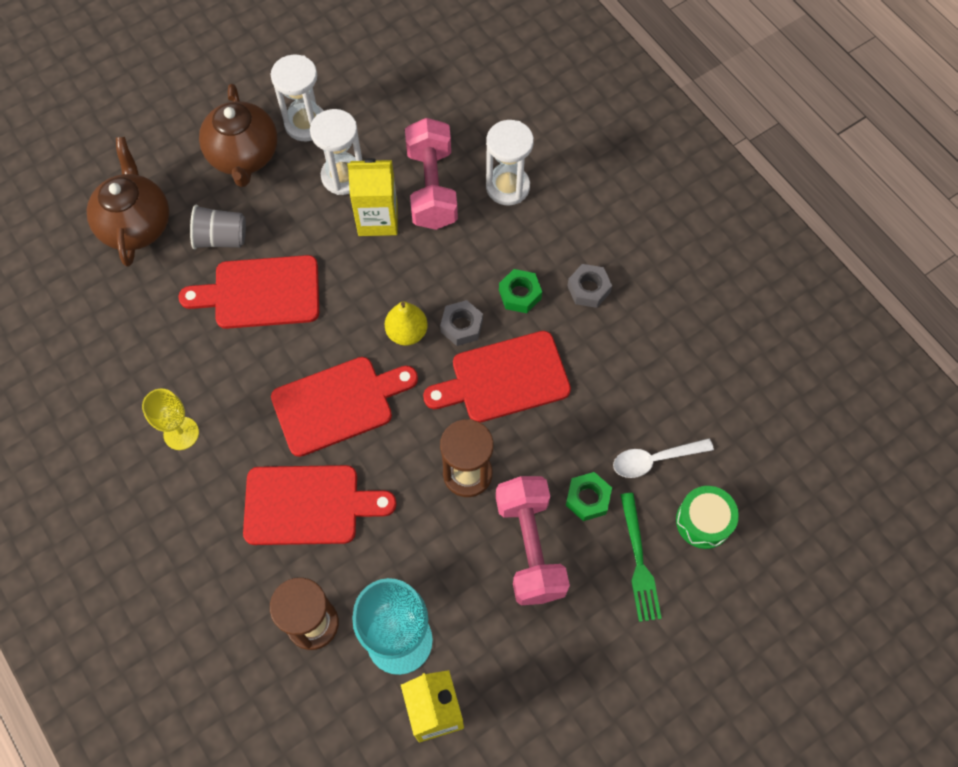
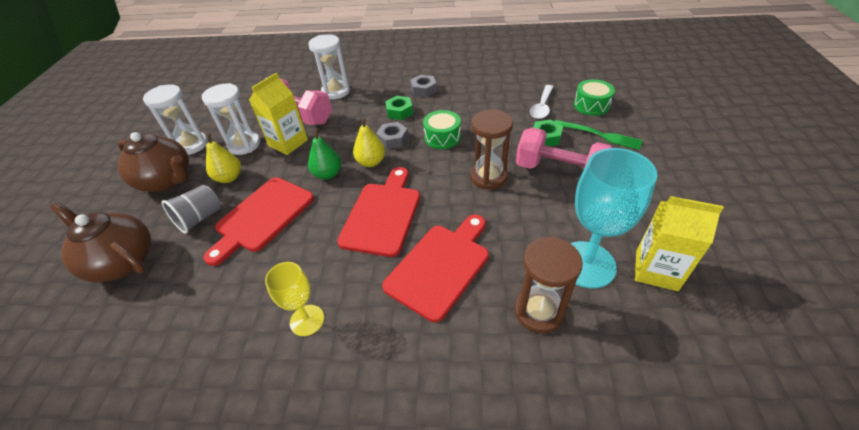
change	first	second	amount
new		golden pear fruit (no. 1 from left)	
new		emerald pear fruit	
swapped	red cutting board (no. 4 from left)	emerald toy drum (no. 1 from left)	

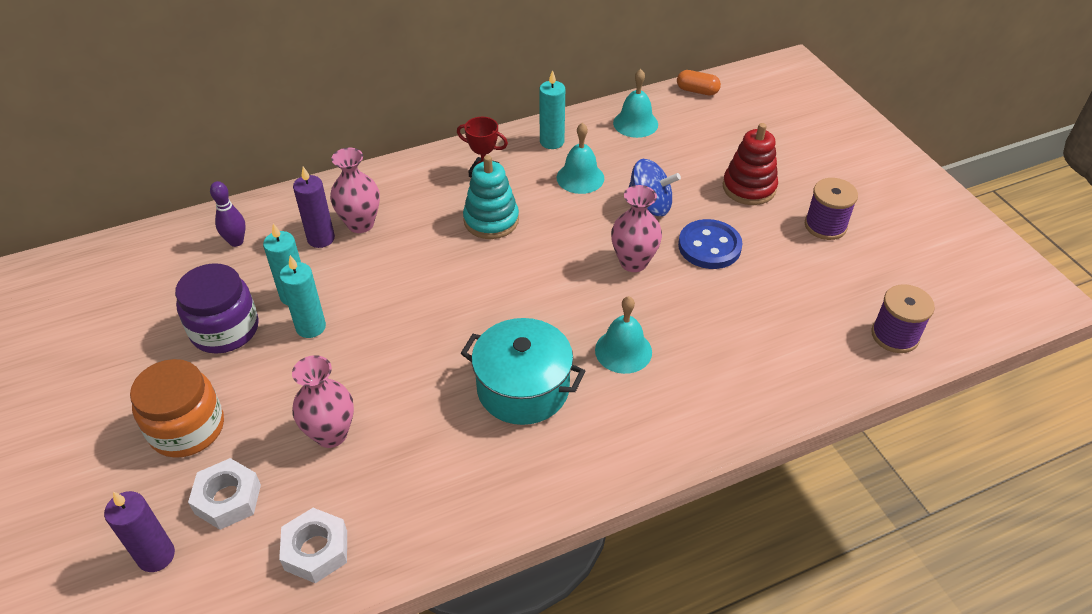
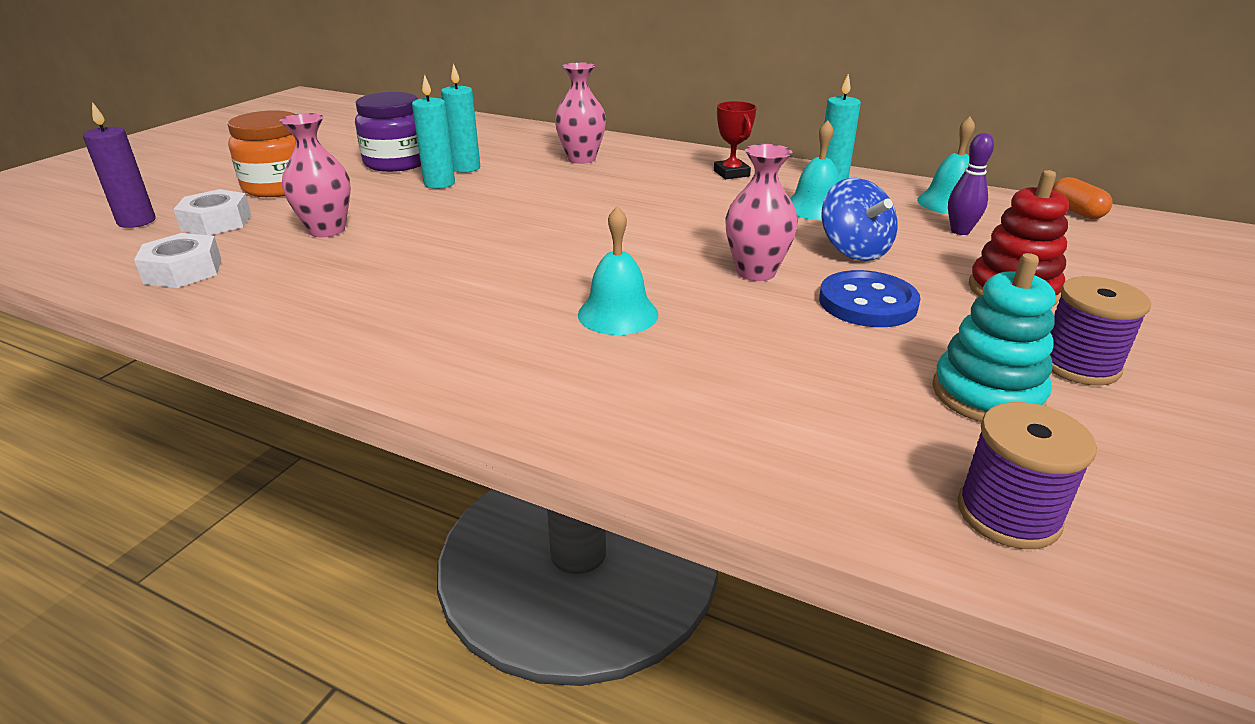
change	first	second	amount
gone	royal purple pillar candle (no. 2 from left)		
gone	aqua cooking pot		
shifted	royal purple bowling pin		
shifted	aqua ring stacker		

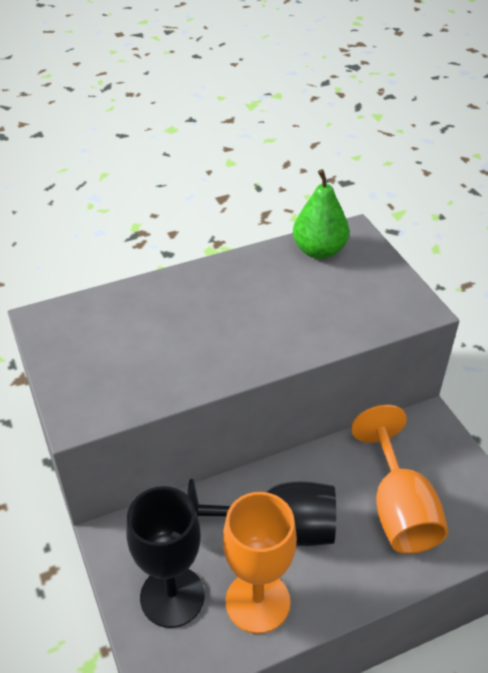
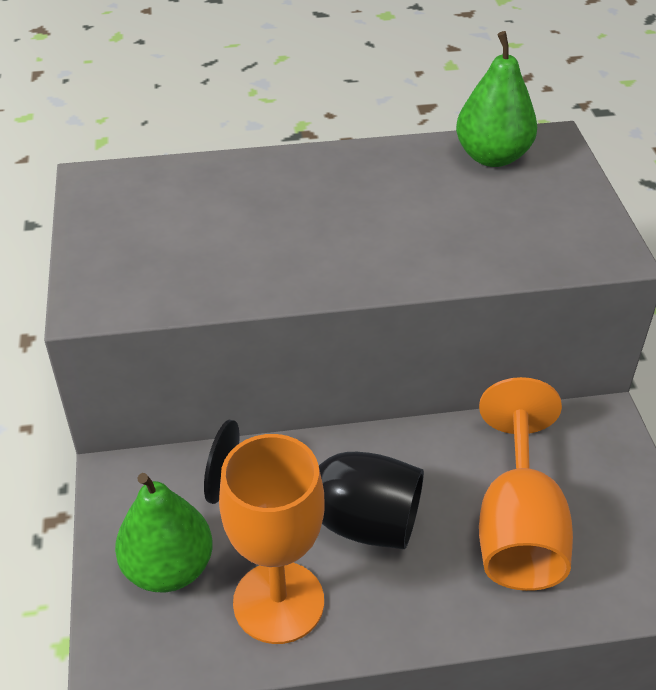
change	first	second	amount
swapped	black wine glass (no. 1 from left)	emerald pear fruit (no. 1 from left)	

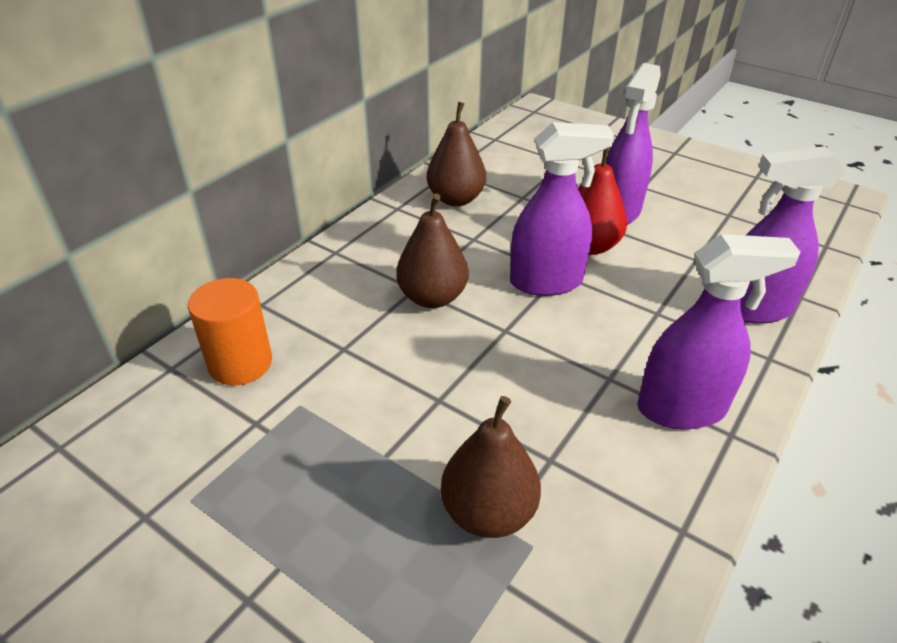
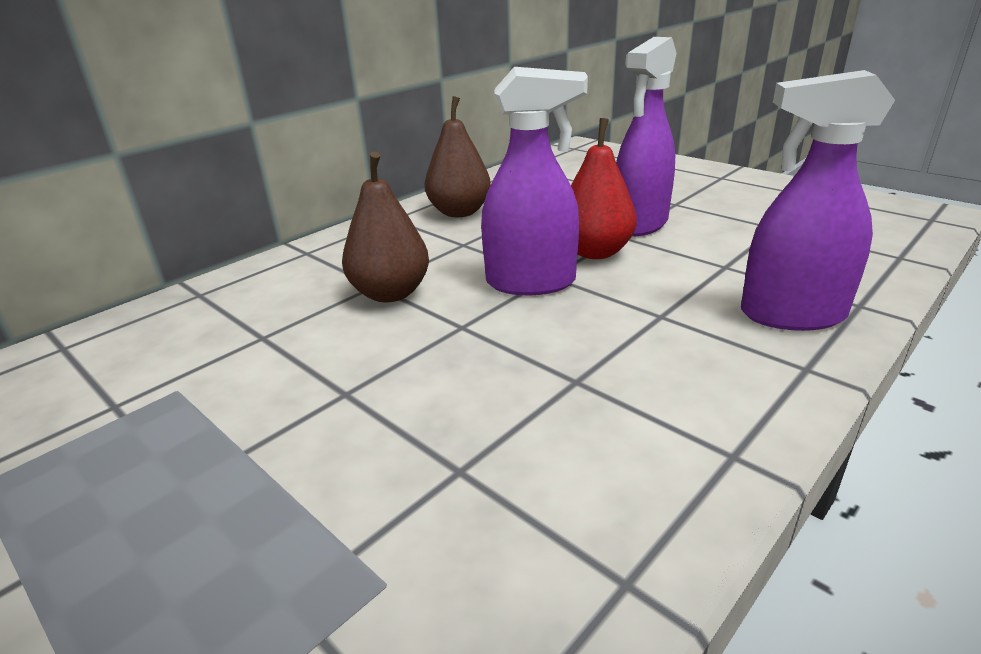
change	first	second	amount
gone	bright orange cylinder shape		
gone	dark brown pear fruit (no. 3 from left)		
gone	royal purple sprayer (no. 3 from left)		

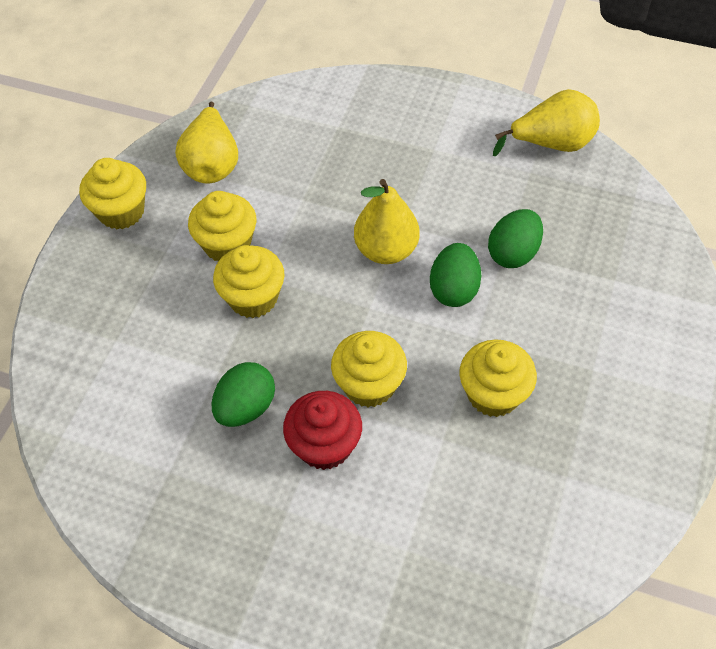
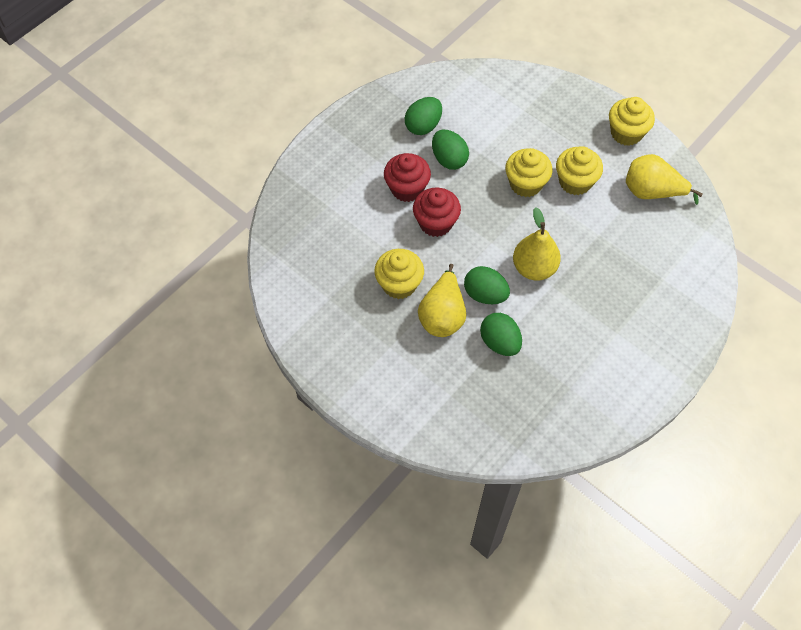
change	first	second	amount
new		emerald egg (no. 1 from left)	
shifted	golden pear fruit (no. 3 from left in the first image)	golden pear fruit (no. 1 from left)	
repainted	golden fairy cake (no. 4 from left)	red fairy cake (no. 2 from left)	

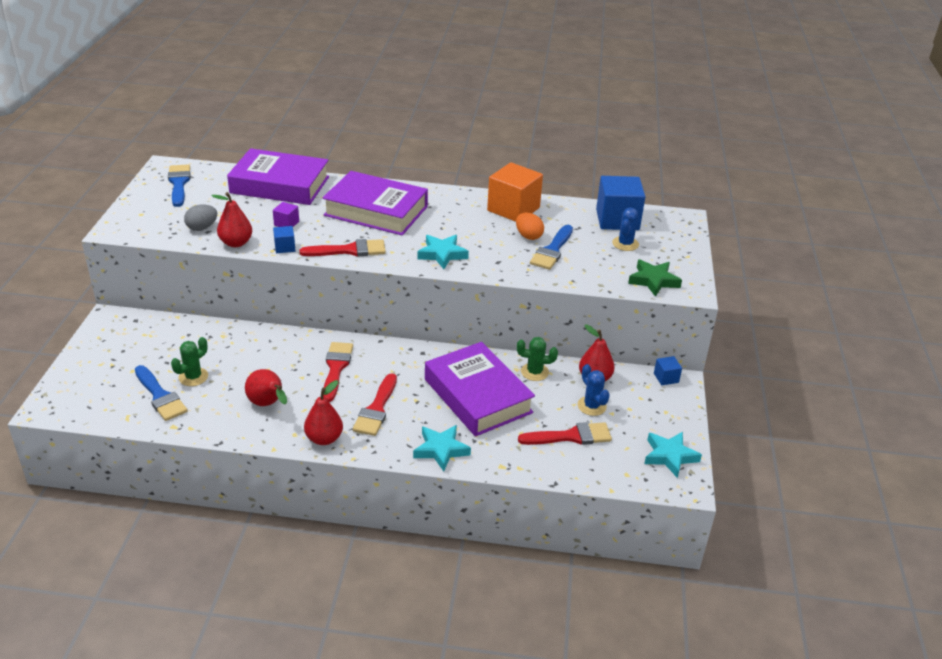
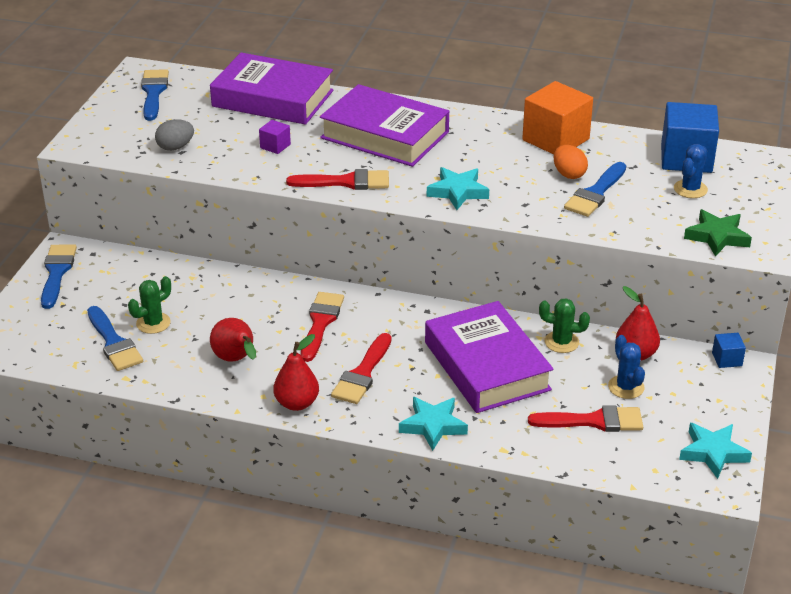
change	first	second	amount
gone	red pear fruit (no. 1 from left)		
gone	cobalt solid cube (no. 1 from left)		
new		cobalt paintbrush (no. 1 from left)	

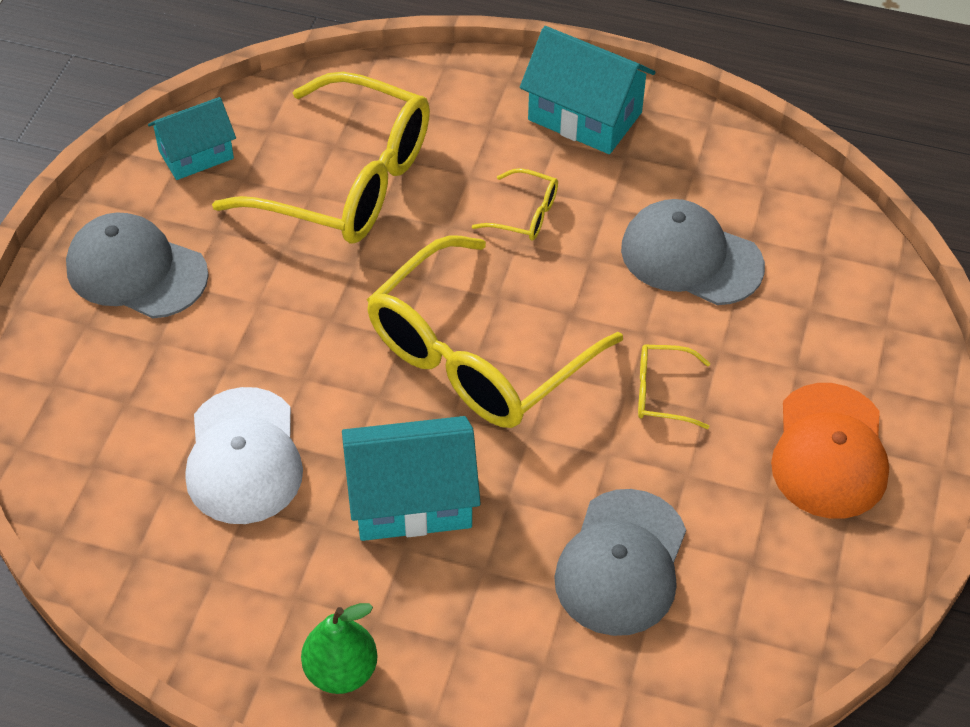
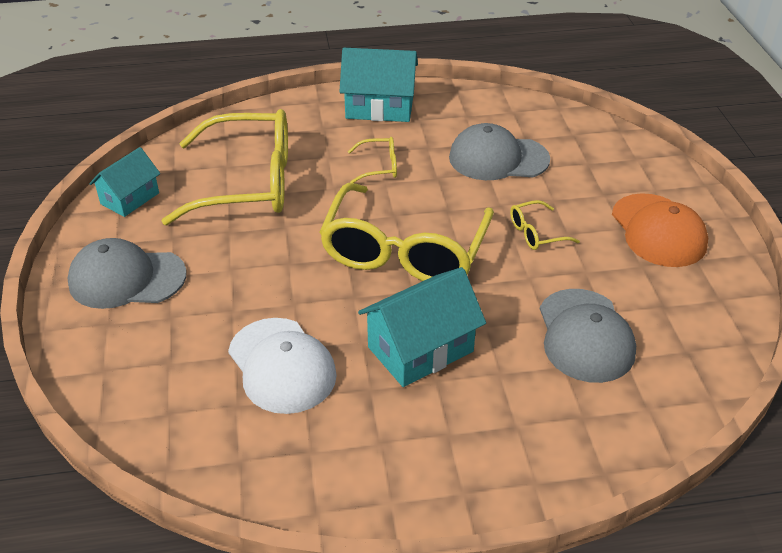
change	first	second	amount
gone	emerald pear fruit		

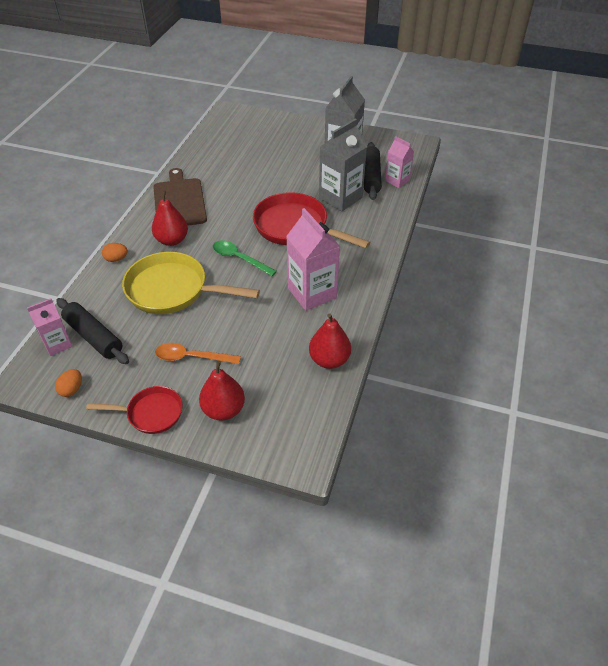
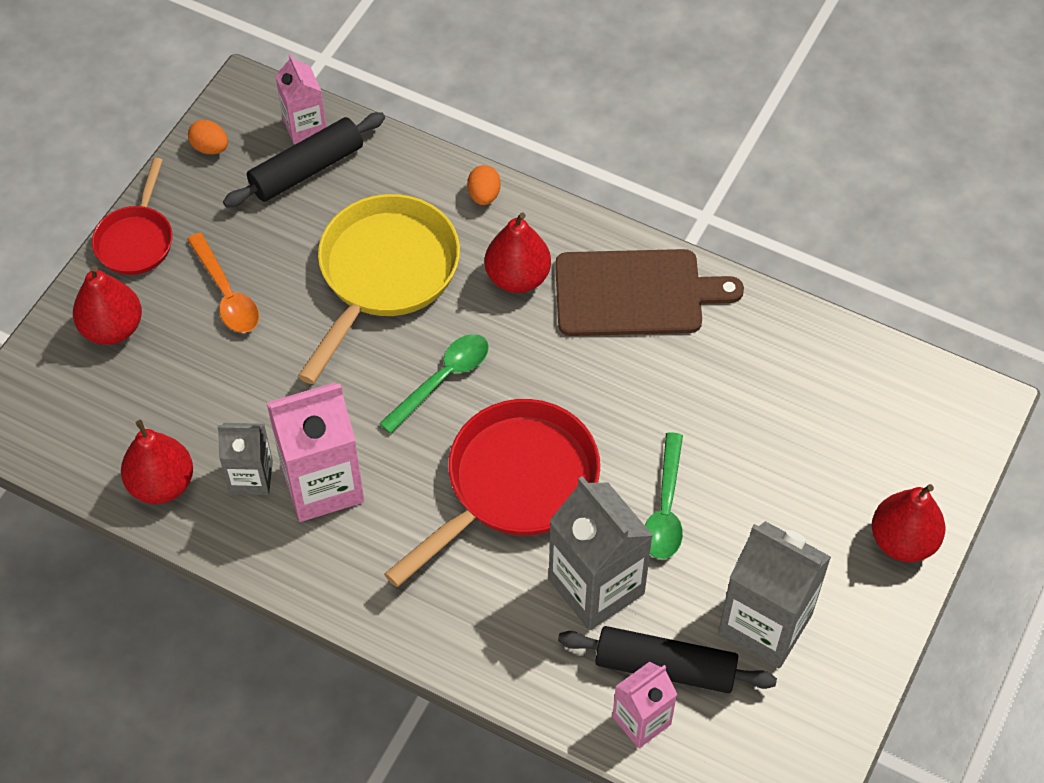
change	first	second	amount
new		grey milk carton (no. 1 from left)	
new		emerald spoon (no. 2 from left)	
new		red pear fruit (no. 4 from left)	
rotated	bright orange spoon		135 degrees clockwise

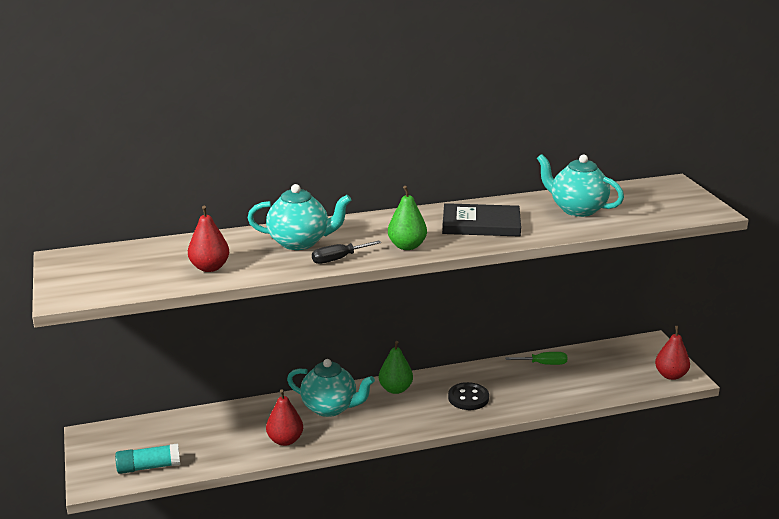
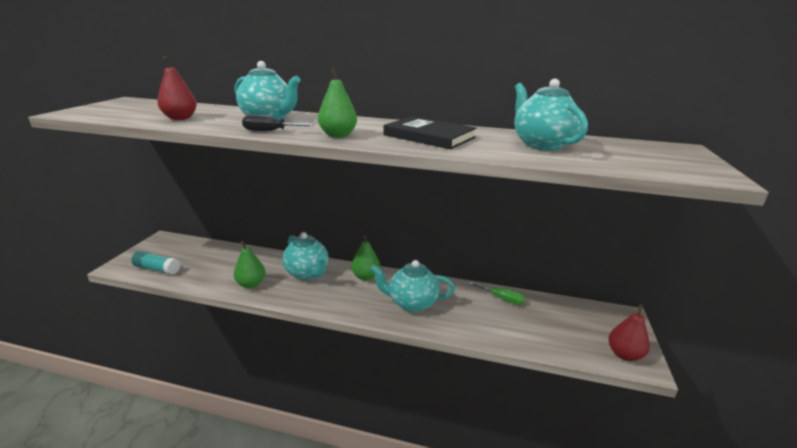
change	first	second	amount
swapped	black shirt button	aqua china teapot (no. 3 from left)	
repainted	red pear fruit (no. 2 from left)	emerald pear fruit (no. 1 from left)	

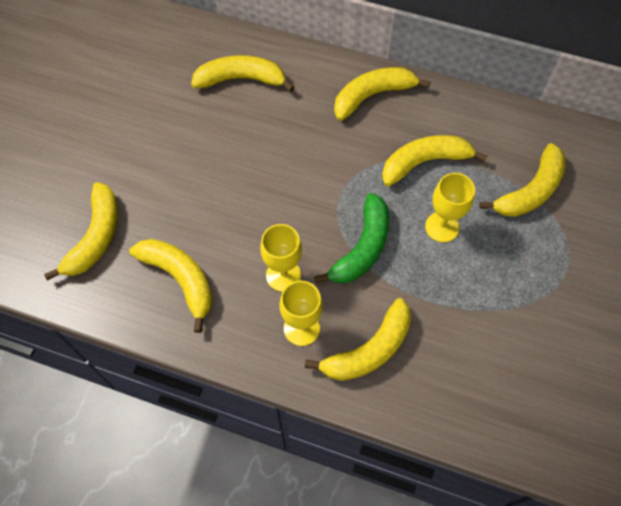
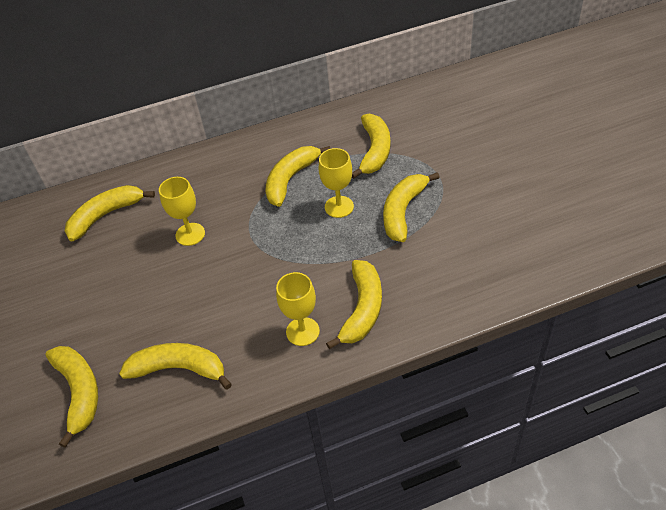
change	first	second	amount
gone	emerald toy banana		
shifted	golden wine glass (no. 1 from left)		
shifted	golden toy banana (no. 5 from left in the first image)	golden toy banana (no. 7 from left)	

